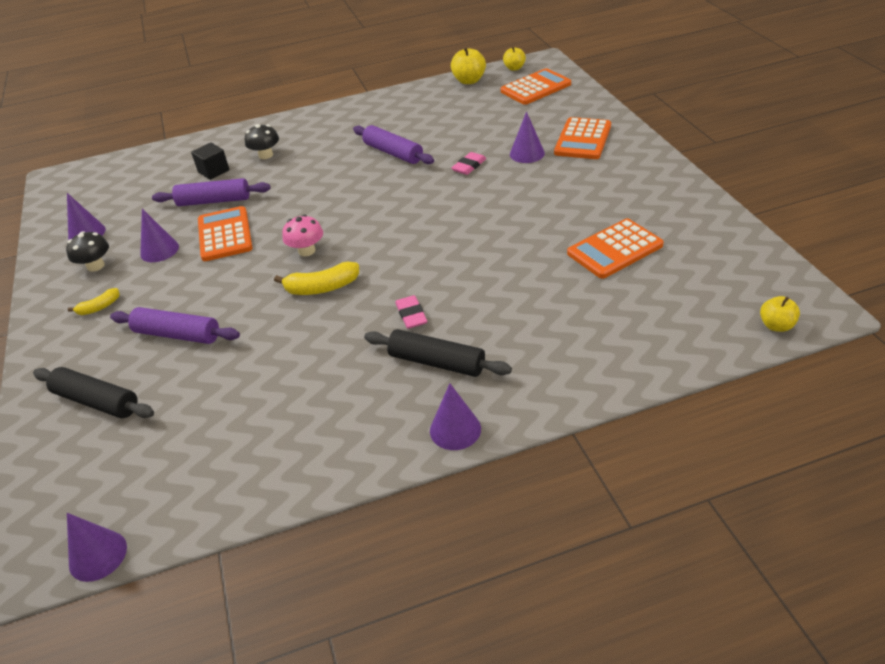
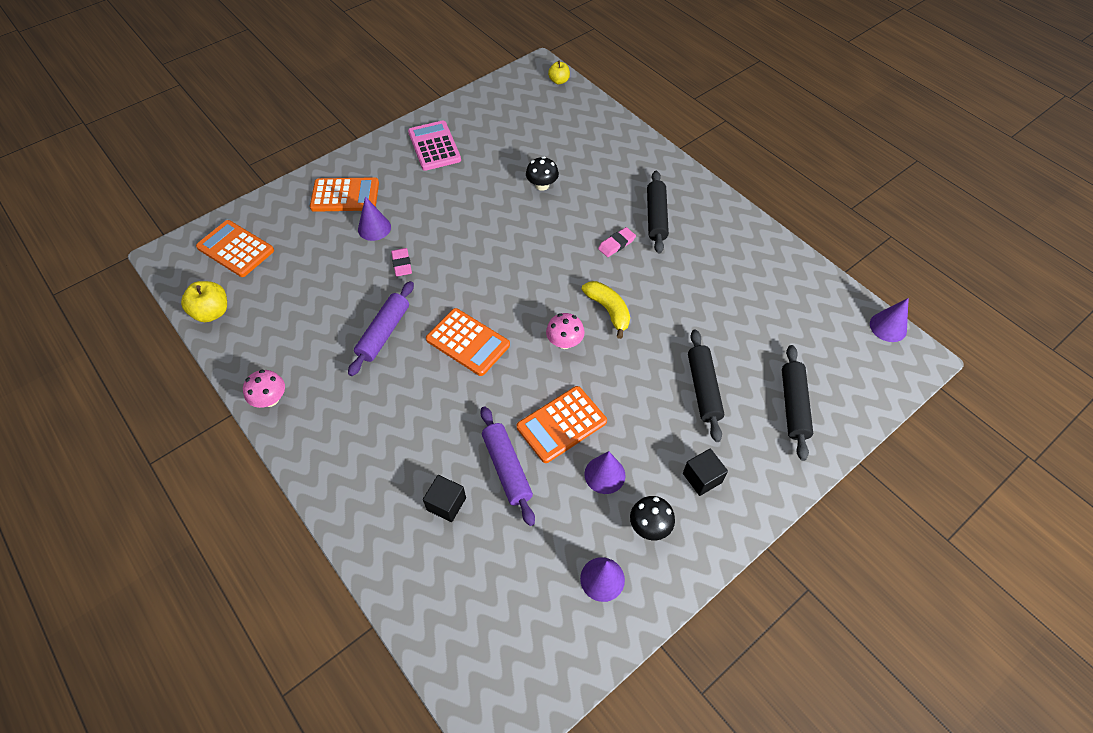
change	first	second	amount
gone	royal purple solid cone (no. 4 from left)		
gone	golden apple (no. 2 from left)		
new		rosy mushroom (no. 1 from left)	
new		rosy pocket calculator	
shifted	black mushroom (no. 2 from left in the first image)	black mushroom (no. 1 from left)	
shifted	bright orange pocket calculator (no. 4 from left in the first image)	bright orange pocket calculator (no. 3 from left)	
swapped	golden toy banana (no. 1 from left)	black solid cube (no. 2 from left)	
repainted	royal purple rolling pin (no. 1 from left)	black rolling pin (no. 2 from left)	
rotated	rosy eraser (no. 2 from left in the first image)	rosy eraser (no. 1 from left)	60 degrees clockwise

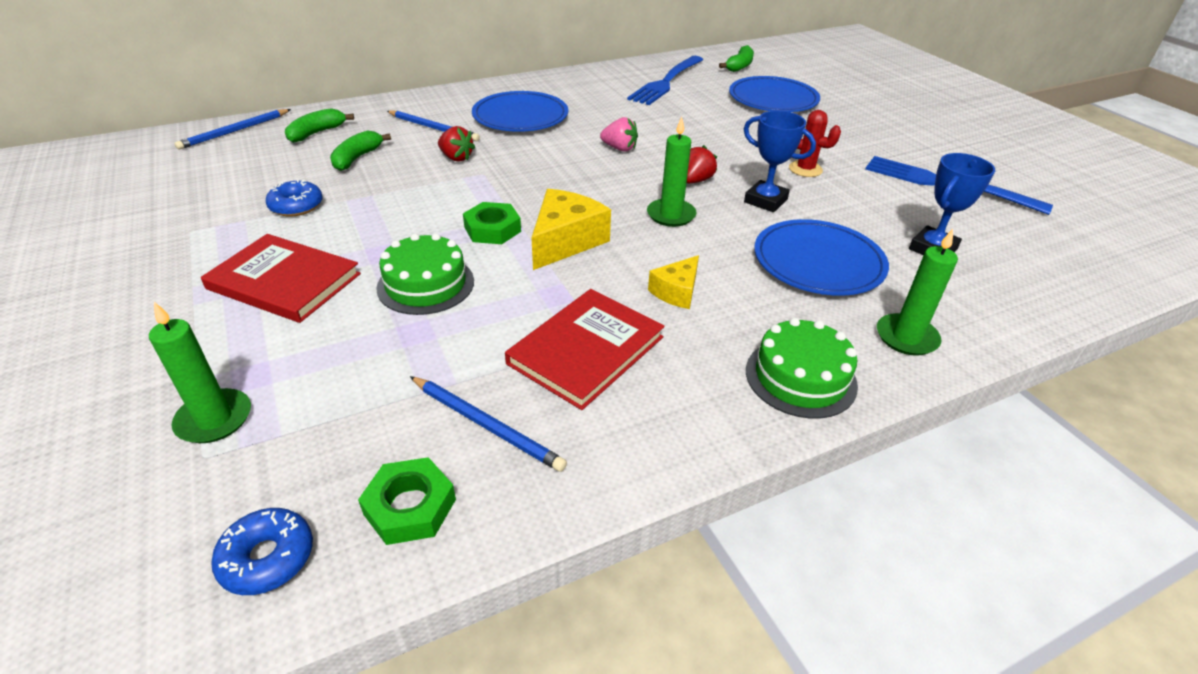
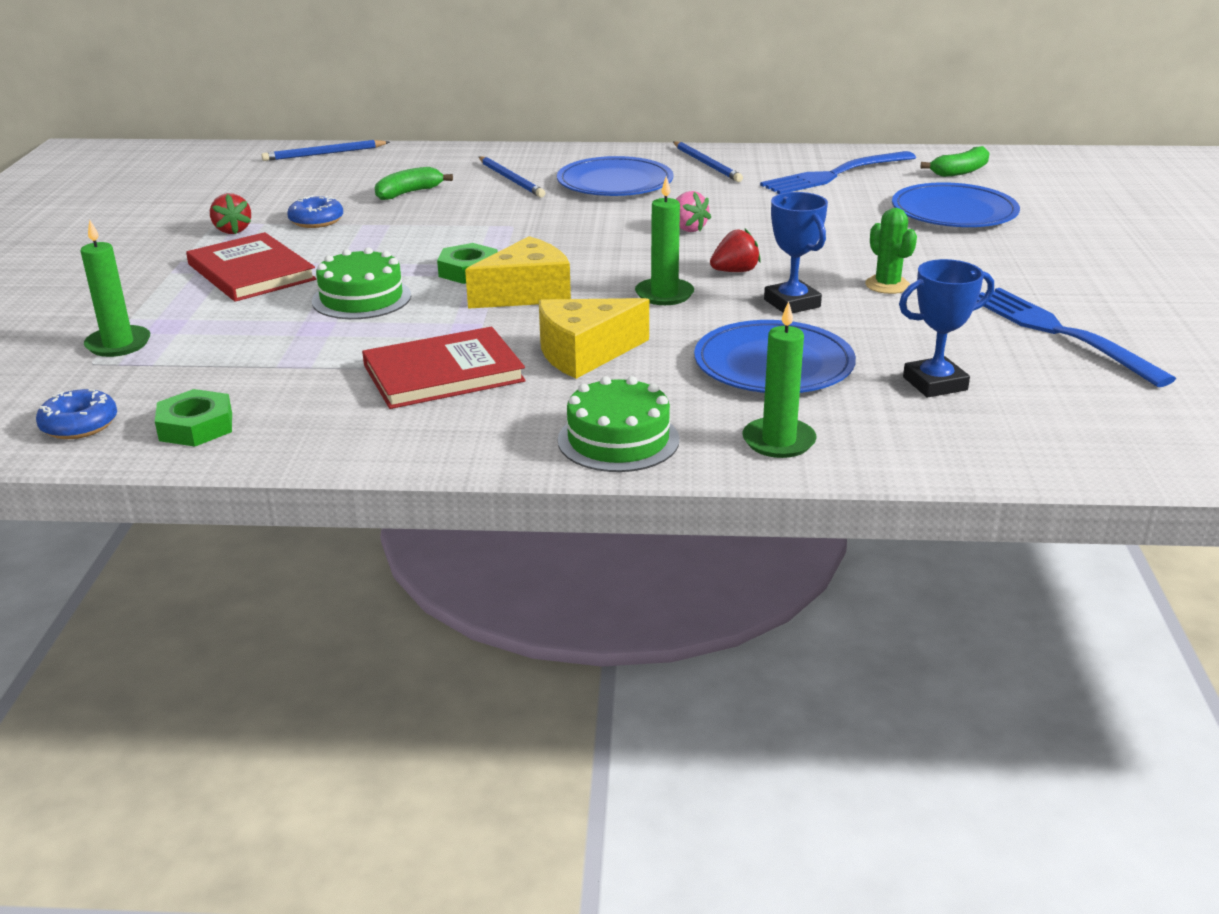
change	first	second	amount
gone	emerald toy banana (no. 1 from left)		
shifted	cobalt wooden pencil (no. 3 from left)		
shifted	red strawberry (no. 1 from left)		
repainted	red cactus	emerald cactus	
scaled	golden cheese (no. 2 from left)		x1.67

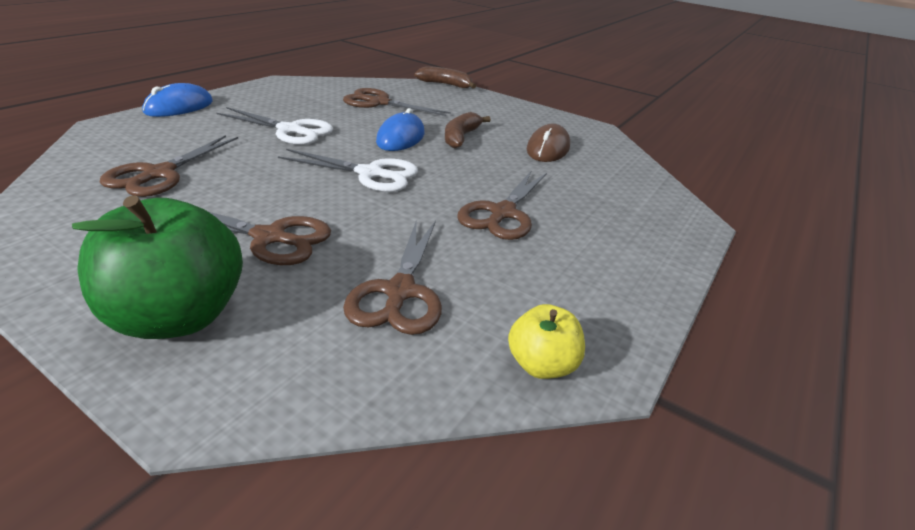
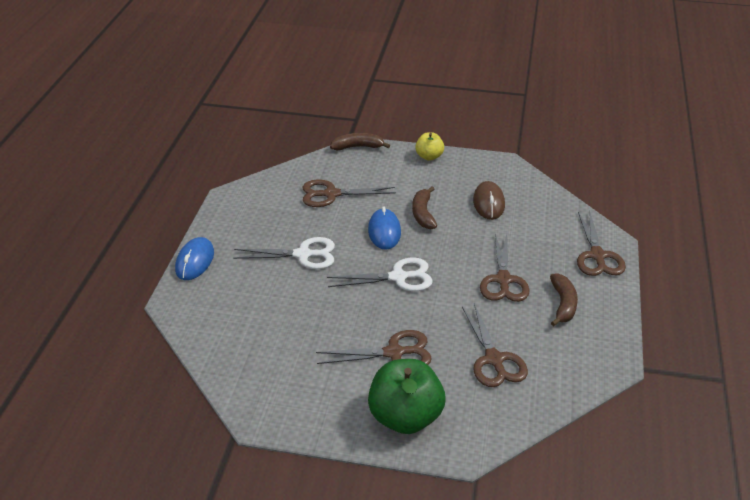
change	first	second	amount
new		dark brown toy banana (no. 3 from left)	
shifted	dark brown shears (no. 1 from left in the first image)	dark brown shears (no. 5 from left)	
shifted	golden apple		

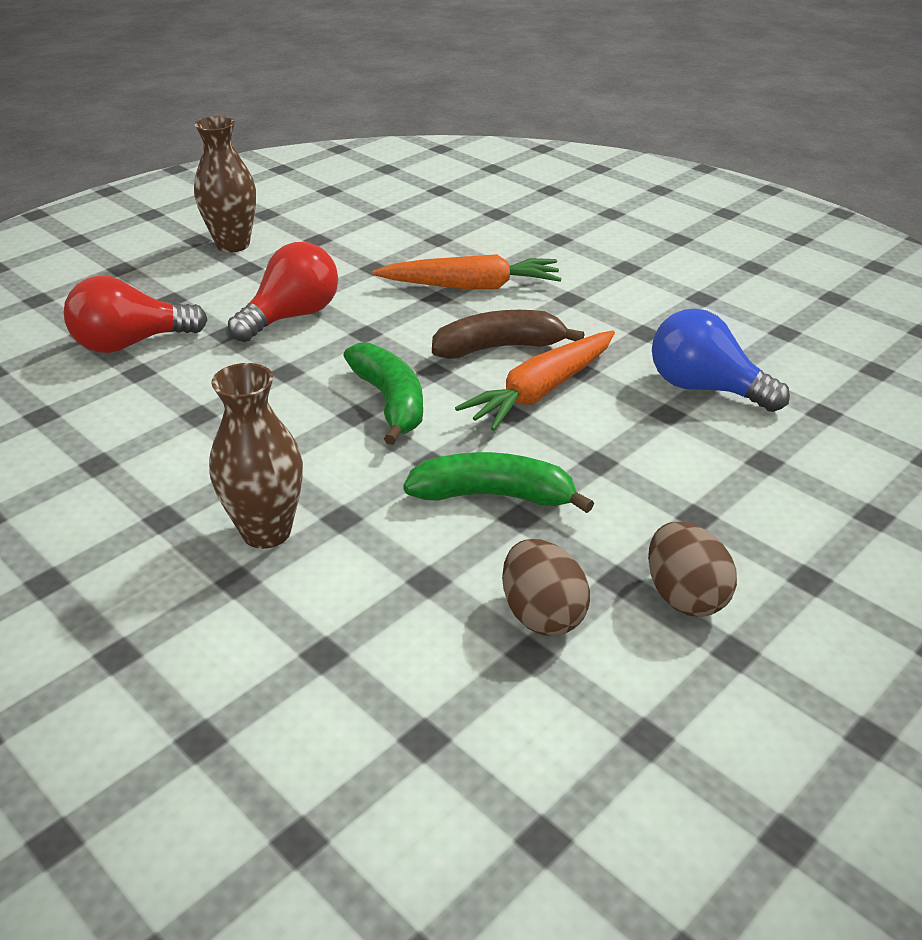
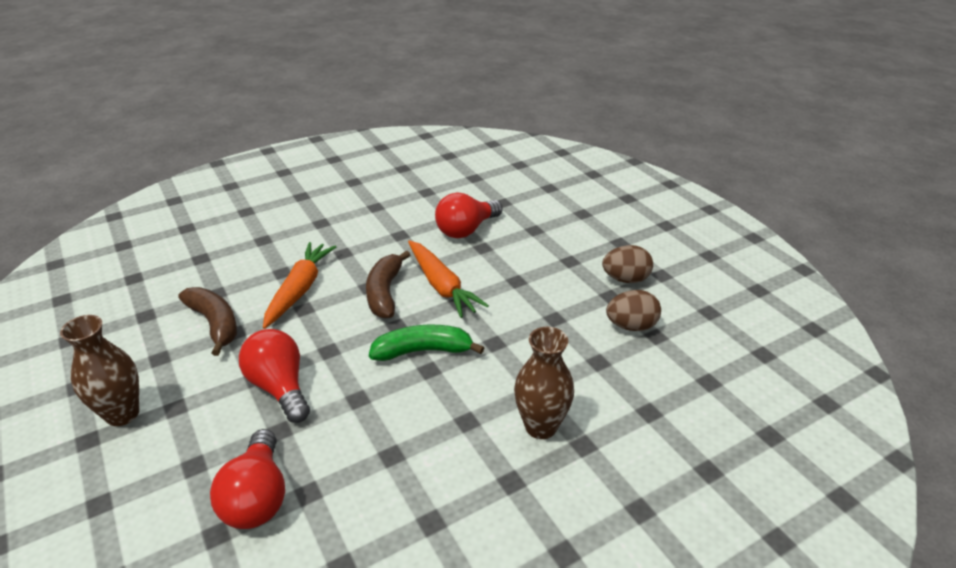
change	first	second	amount
gone	emerald toy banana (no. 2 from left)		
new		dark brown toy banana (no. 1 from left)	
repainted	cobalt bulb	red bulb (no. 3 from left)	

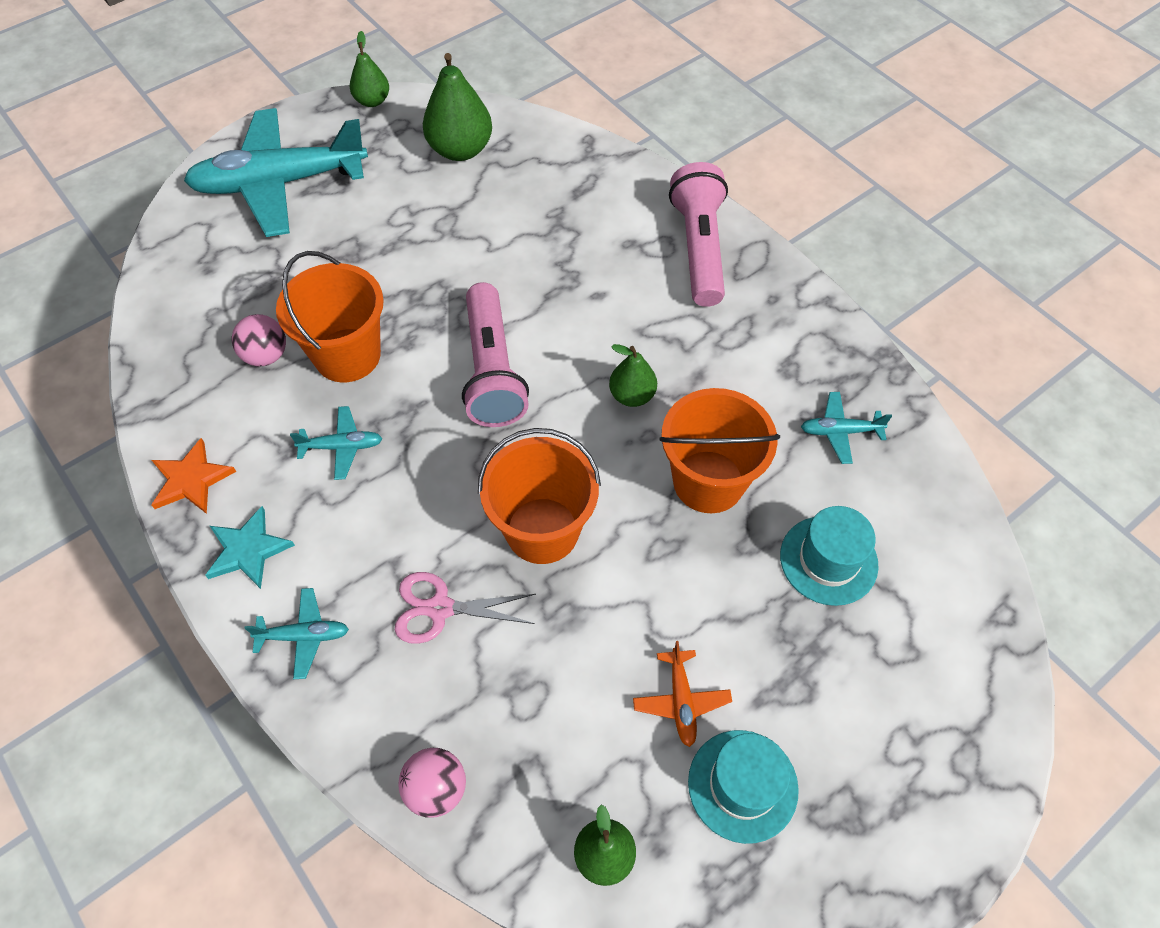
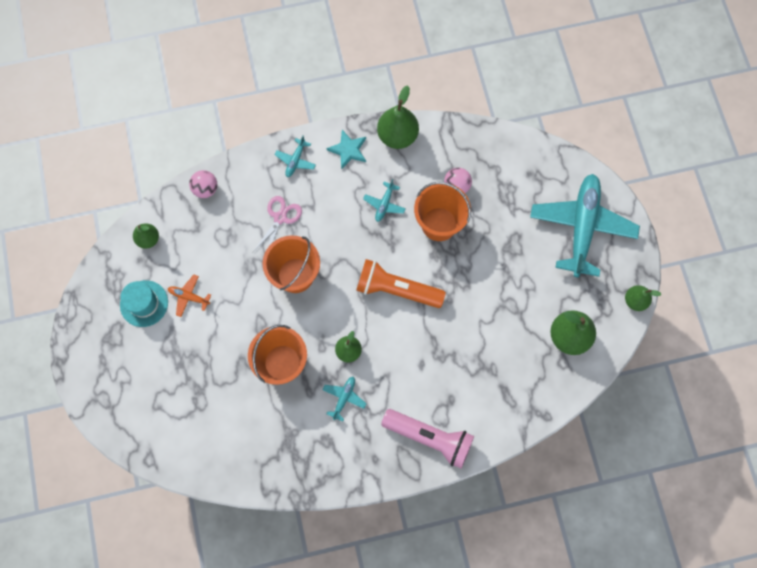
change	first	second	amount
gone	aqua hat (no. 2 from left)		
shifted	aqua toy plane (no. 4 from left in the first image)	aqua toy plane (no. 2 from left)	
swapped	bright orange star shape	emerald pear fruit (no. 3 from left)	
repainted	rosy pocket torch (no. 1 from left)	bright orange pocket torch	

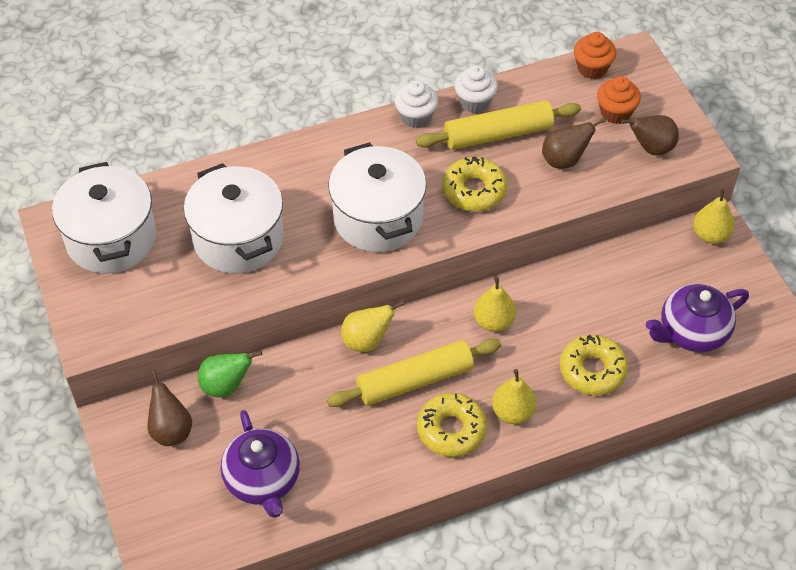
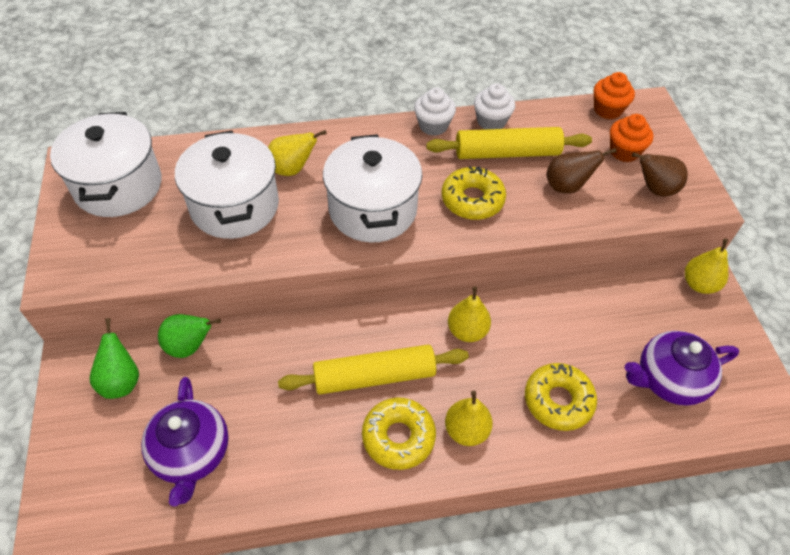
change	first	second	amount
shifted	golden pear fruit (no. 1 from left)		
repainted	dark brown pear fruit (no. 1 from left)	emerald pear fruit (no. 1 from left)	

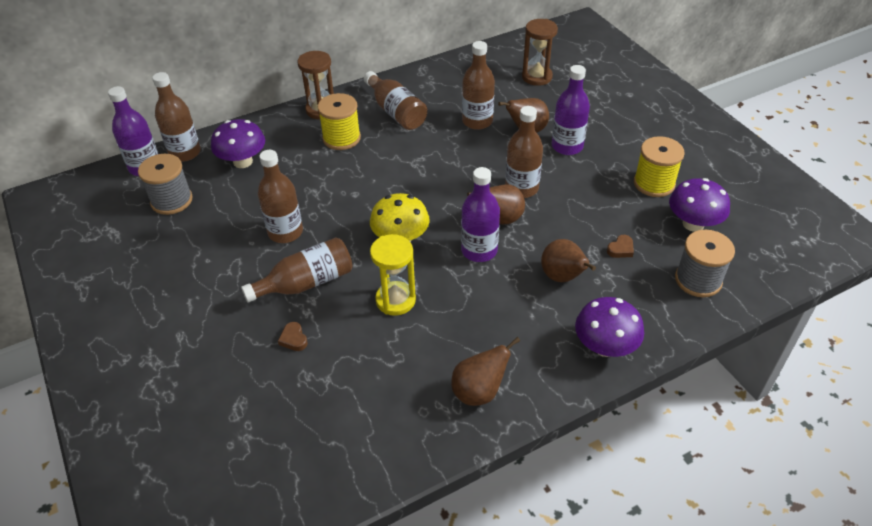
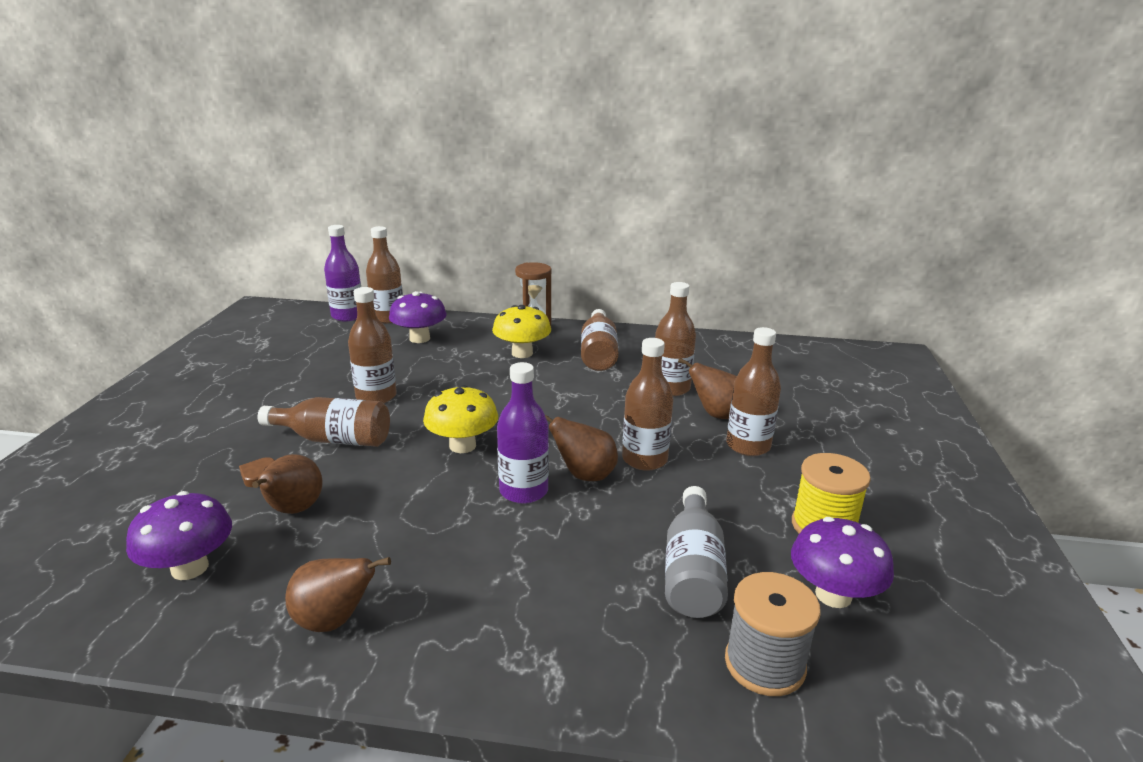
change	first	second	amount
gone	grey reel of thread (no. 1 from left)		
gone	golden sand timer		
gone	dark brown sand timer (no. 2 from left)		
shifted	dark brown pear fruit (no. 4 from left in the first image)	dark brown pear fruit (no. 1 from left)	
shifted	royal purple mushroom (no. 2 from left in the first image)	royal purple mushroom (no. 1 from left)	
swapped	golden reel of thread (no. 1 from left)	golden mushroom (no. 2 from left)	
swapped	dark brown heart (no. 2 from left)	grey bottle	
repainted	royal purple bottle (no. 3 from left)	dark brown bottle (no. 7 from left)	

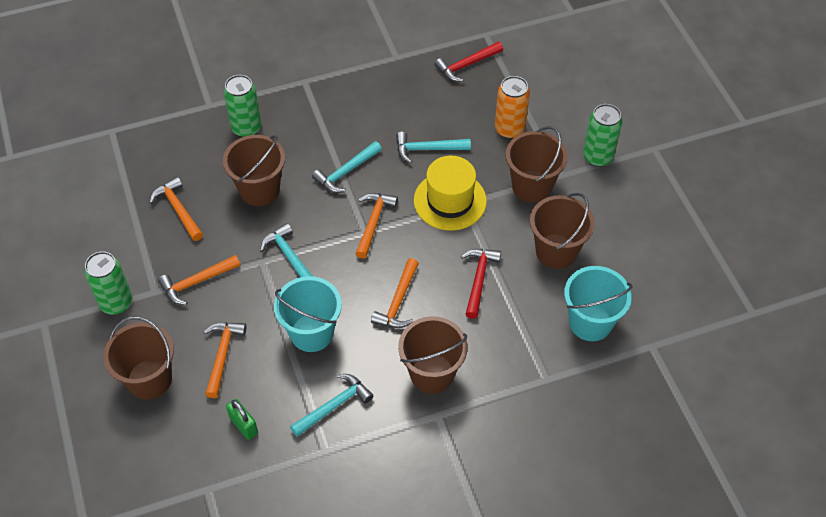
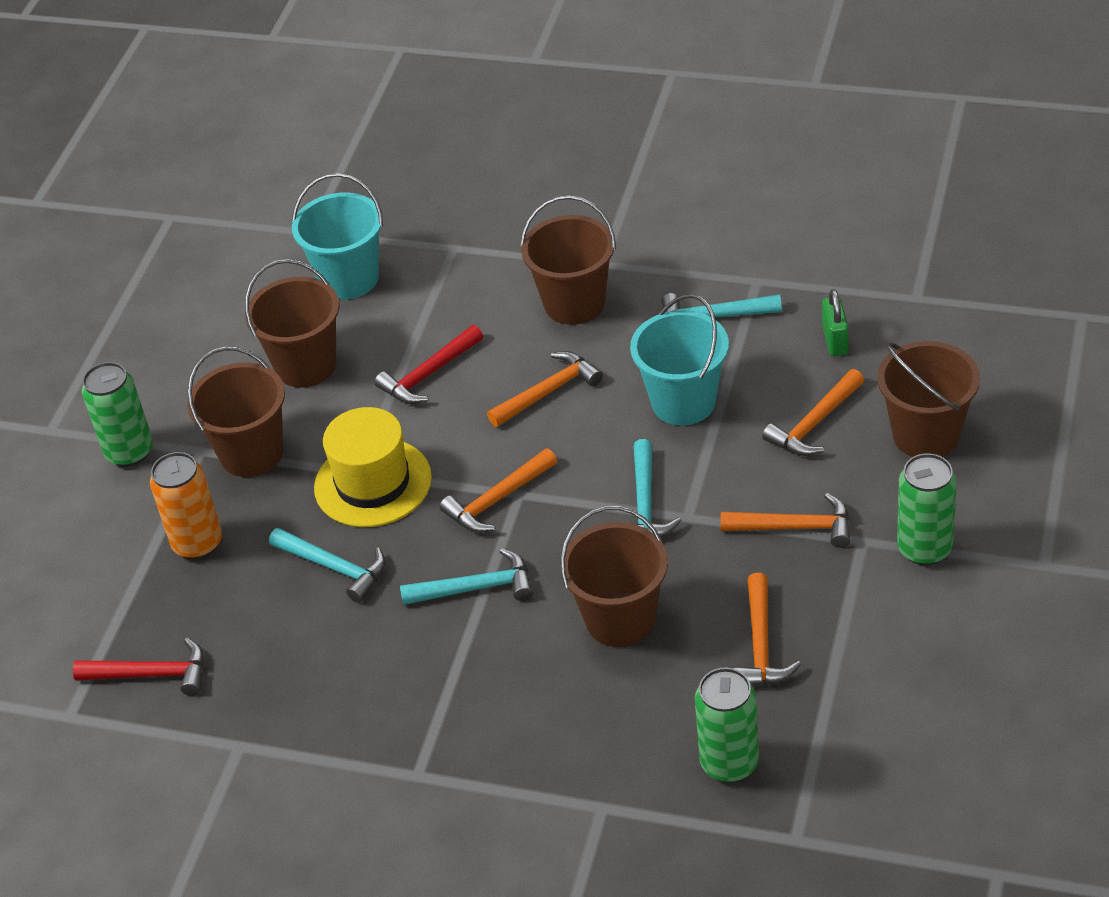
change	first	second	amount
shifted	emerald soda can (no. 2 from left)		

